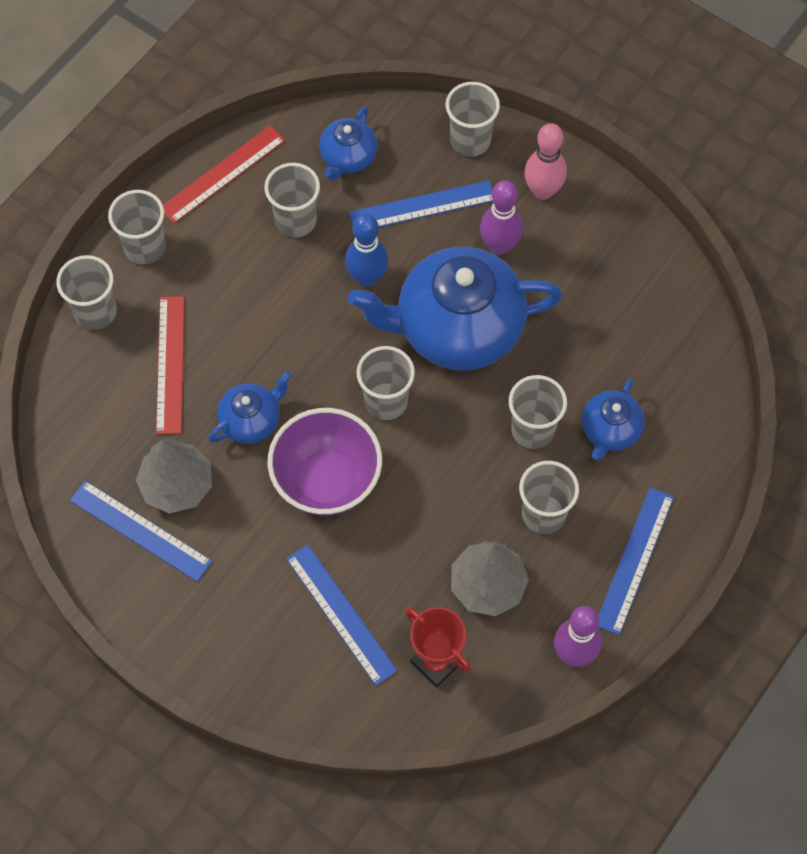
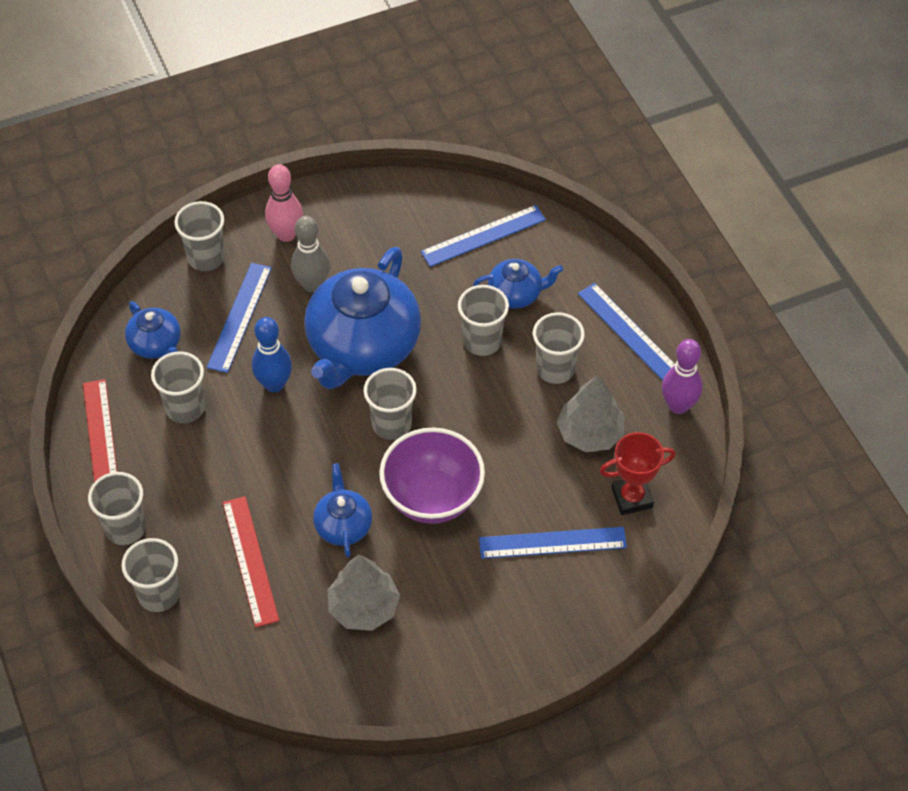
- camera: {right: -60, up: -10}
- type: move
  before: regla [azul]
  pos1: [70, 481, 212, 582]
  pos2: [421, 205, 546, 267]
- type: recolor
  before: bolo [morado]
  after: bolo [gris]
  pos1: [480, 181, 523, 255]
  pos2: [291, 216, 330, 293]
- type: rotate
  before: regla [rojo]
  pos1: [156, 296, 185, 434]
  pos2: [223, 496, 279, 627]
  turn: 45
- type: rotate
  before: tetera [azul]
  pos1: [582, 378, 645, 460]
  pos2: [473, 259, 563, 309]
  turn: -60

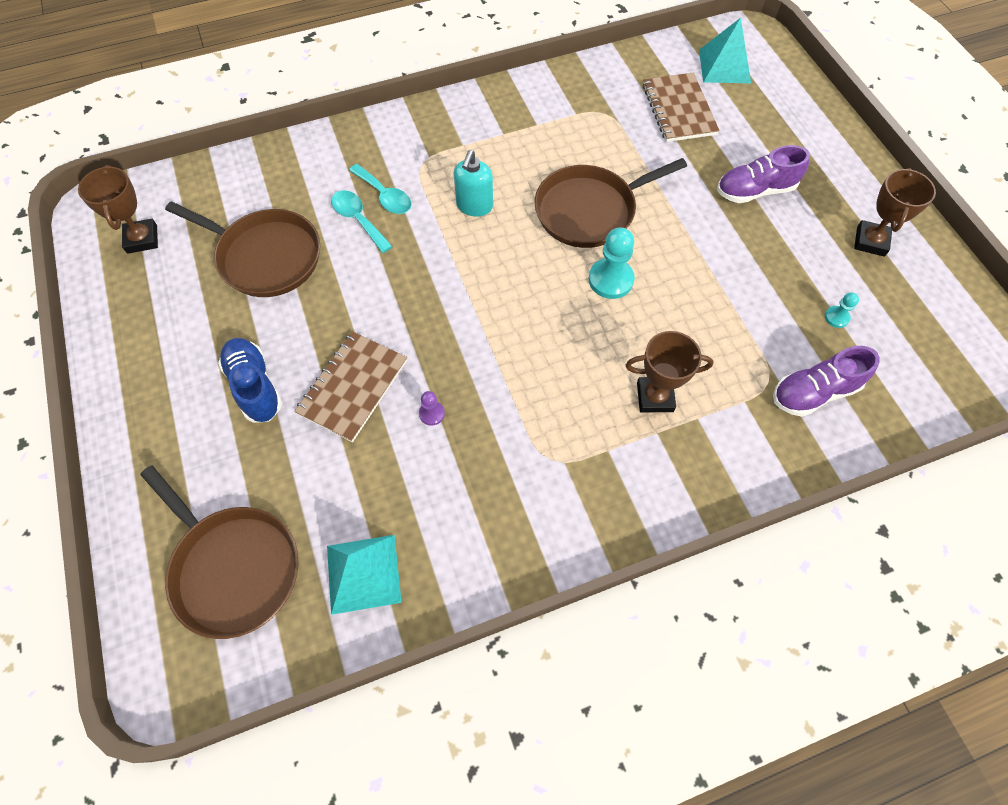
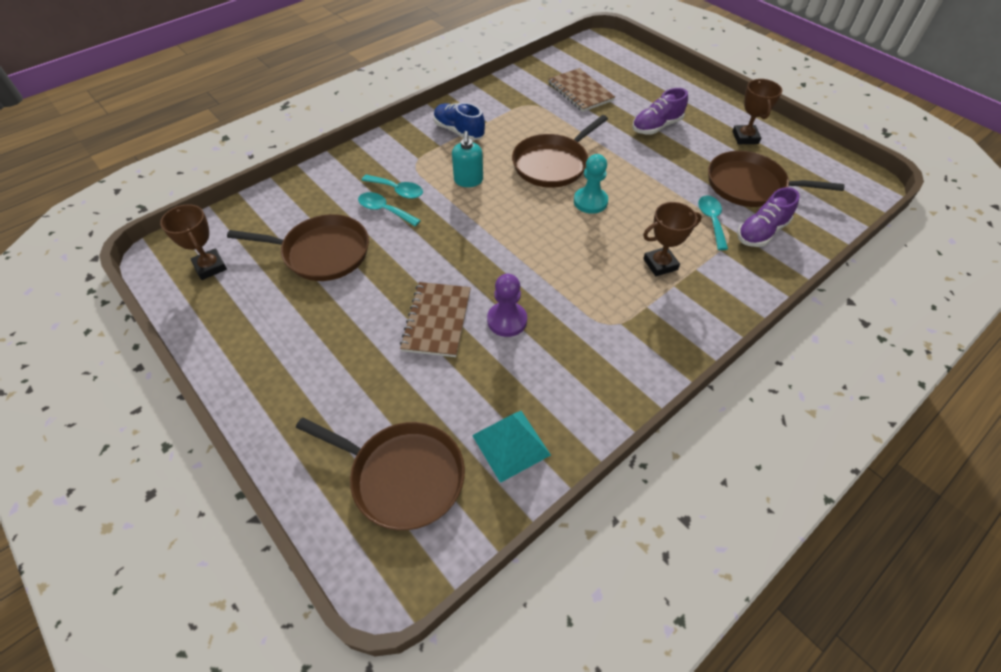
- camera: {right: -20, up: -10}
- type: delete
  before: pirámide [turquesa]
  pos1: [699, 18, 751, 83]
- type: insert
  after: cuchara [turquesa]
  pos2: [698, 195, 728, 250]
- type: move
  before: zapato [azul]
  pos1: [218, 338, 282, 423]
  pos2: [433, 103, 485, 141]
- type: replace
  before: peón [turquesa]
  after: sartén [marrón]
  pos1: [825, 293, 859, 328]
  pos2: [708, 151, 845, 207]
- type: resize
  before: peón [morado]
  pos1: [419, 391, 445, 426]
  pos2: [487, 274, 527, 337]
  scale: 1.93

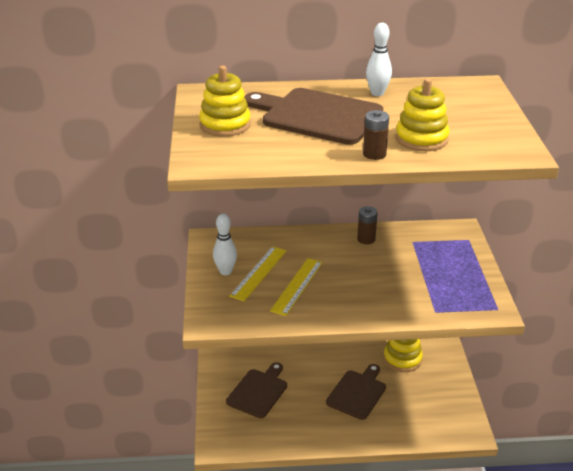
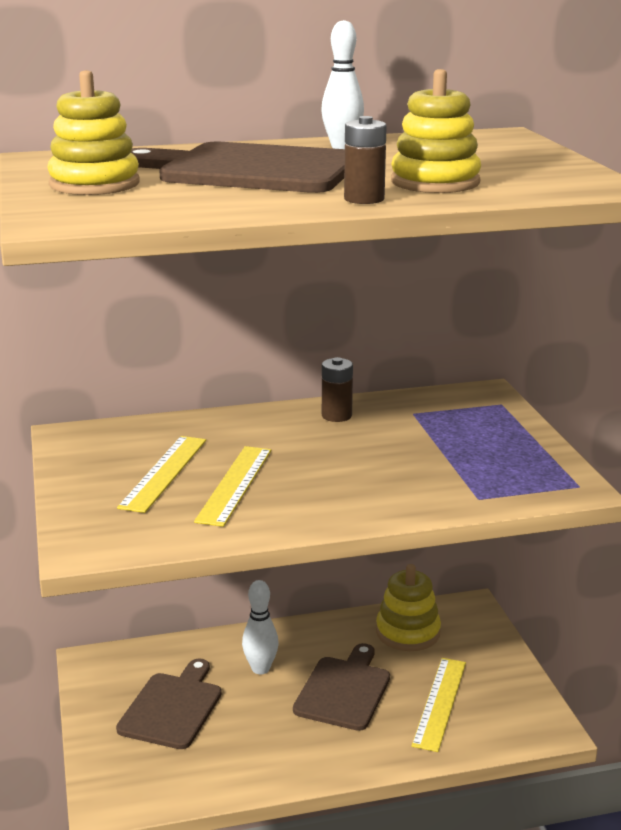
- camera: {right: -10, up: -10}
- type: insert
  after: regla [amarillo]
  pos2: [412, 658, 466, 752]
- type: move
  before: bolo [blanco]
  pos1: [213, 214, 237, 275]
  pos2: [242, 580, 279, 674]

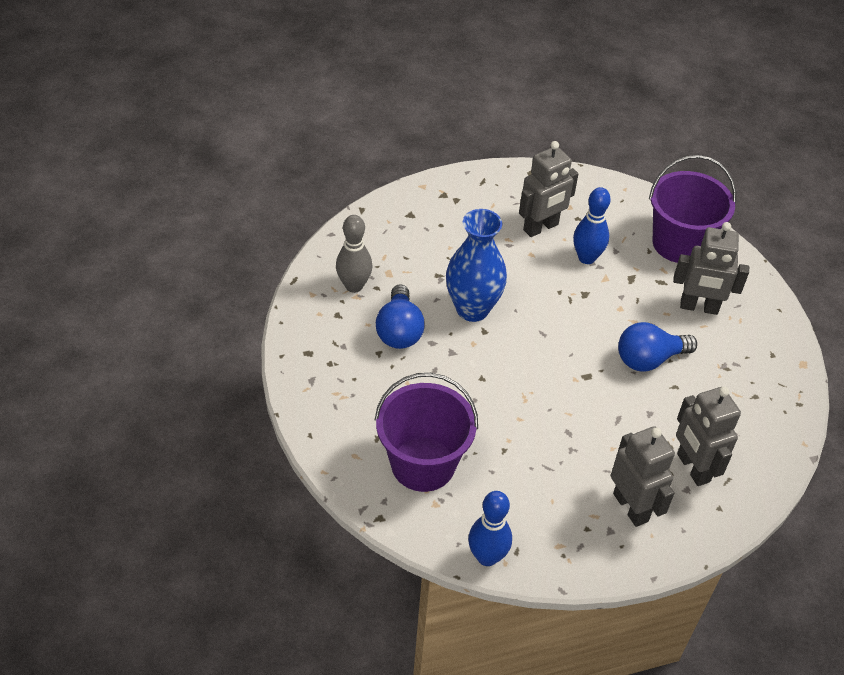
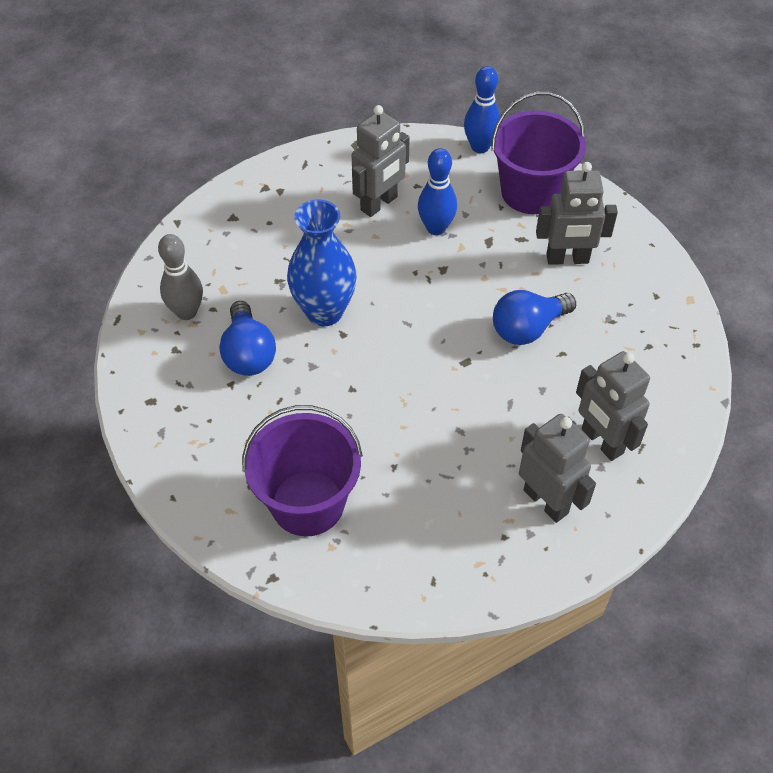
- camera: {right: -10, up: 5}
- type: move
  before: bolo [azul]
  pos1: [468, 491, 512, 566]
  pos2: [464, 66, 500, 153]

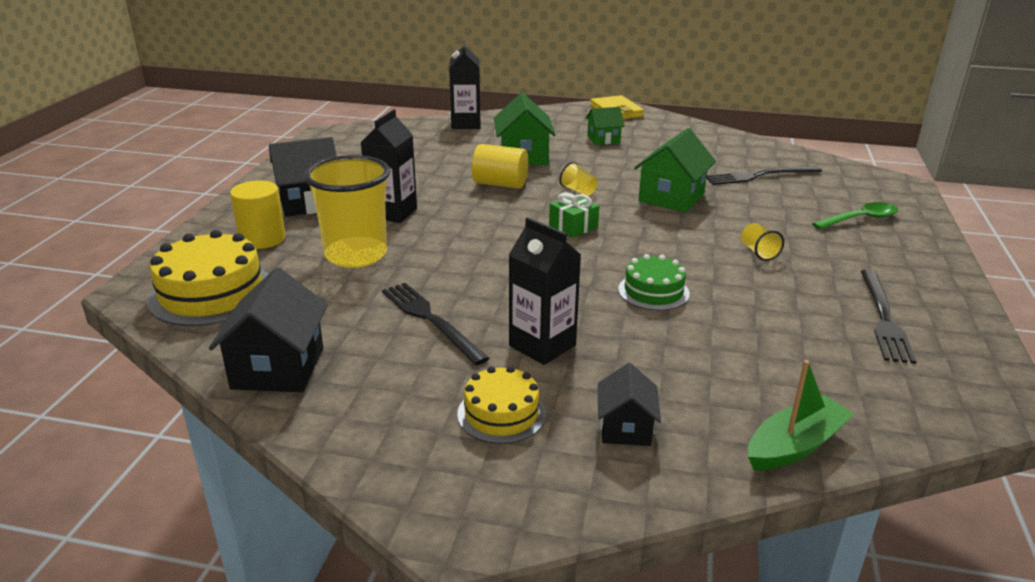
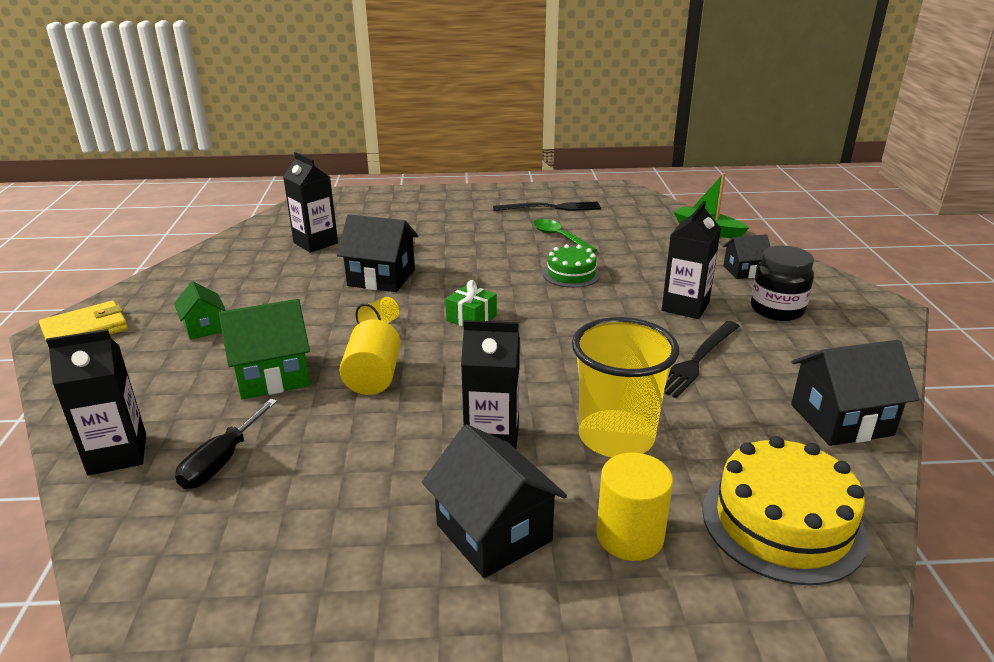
- camera: {right: -105, up: 0}
- type: delete
  before: vaso [amarillo]
  pos1: [741, 223, 784, 261]
- type: insert
  after: destornillador [negro]
  pos2: [175, 399, 278, 489]
- type: move
  before: cuchara [verde]
  pos1: [812, 202, 898, 229]
  pos2: [533, 219, 597, 253]
- type: replace
  before: tarta [amarillo]
  after: tarro [negro]
  pos1: [457, 366, 546, 444]
  pos2: [751, 245, 814, 321]
- type: replace
  before: tenedor [negro]
  after: cartón de leche [negro]
  pos1: [707, 166, 822, 185]
  pos2: [283, 152, 338, 253]
- type: recolor
  before: casa [verde]
  after: casa [negro]
  pos1: [634, 128, 716, 213]
  pos2: [337, 214, 418, 292]

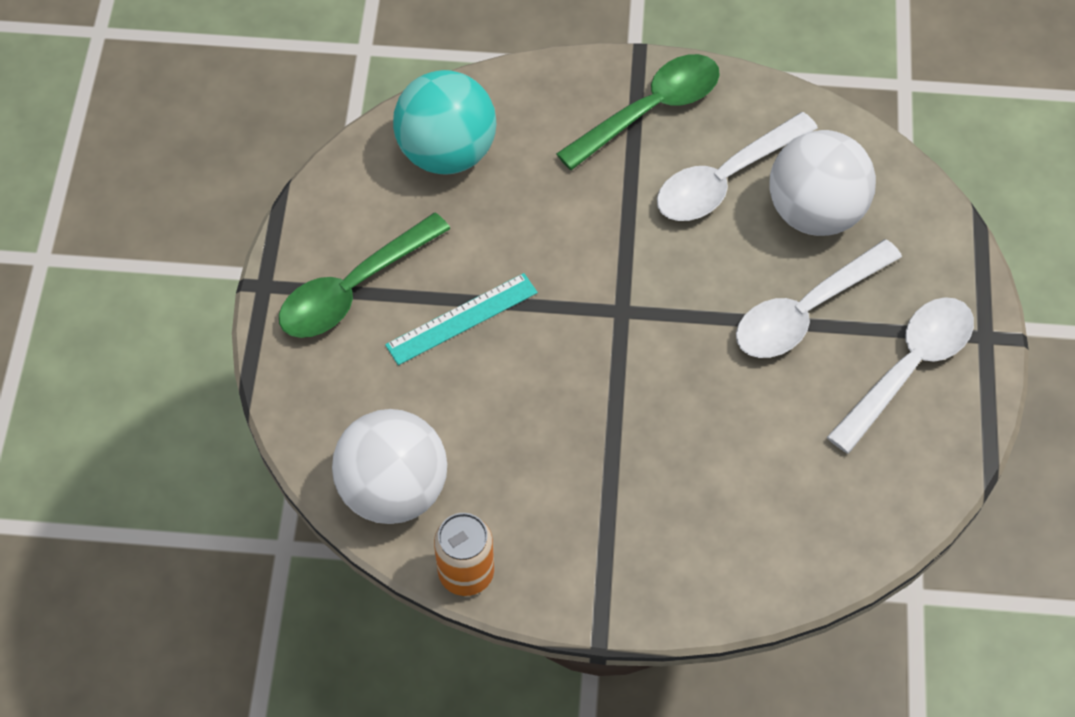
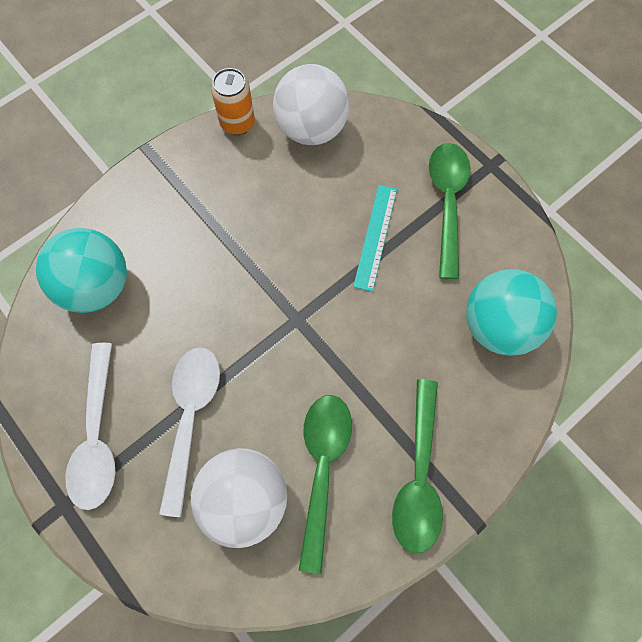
- camera: {right: 135, up: 10}
- type: insert
  after: pelota [turquesa]
  pos2: [36, 228, 127, 313]
- type: recolor
  before: cuchara [blanco]
  after: cuchara [verde]
  pos1: [657, 112, 818, 221]
  pos2: [299, 395, 352, 574]

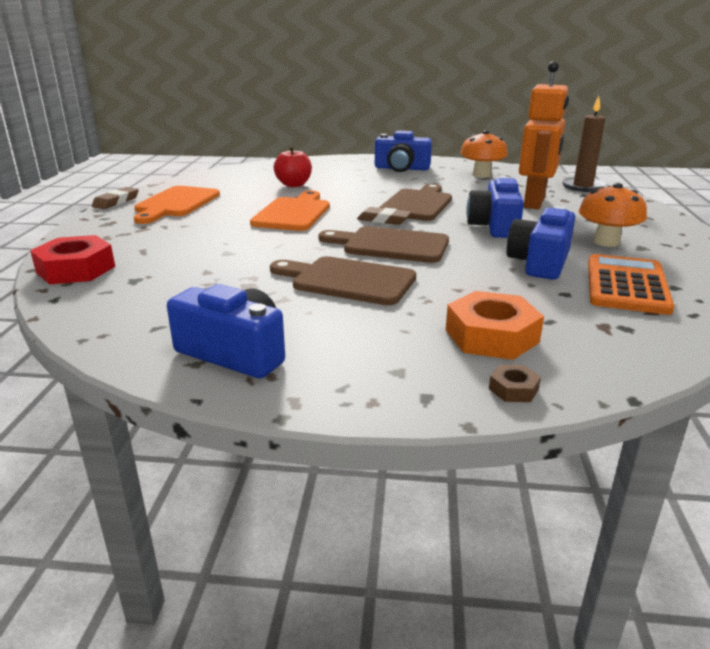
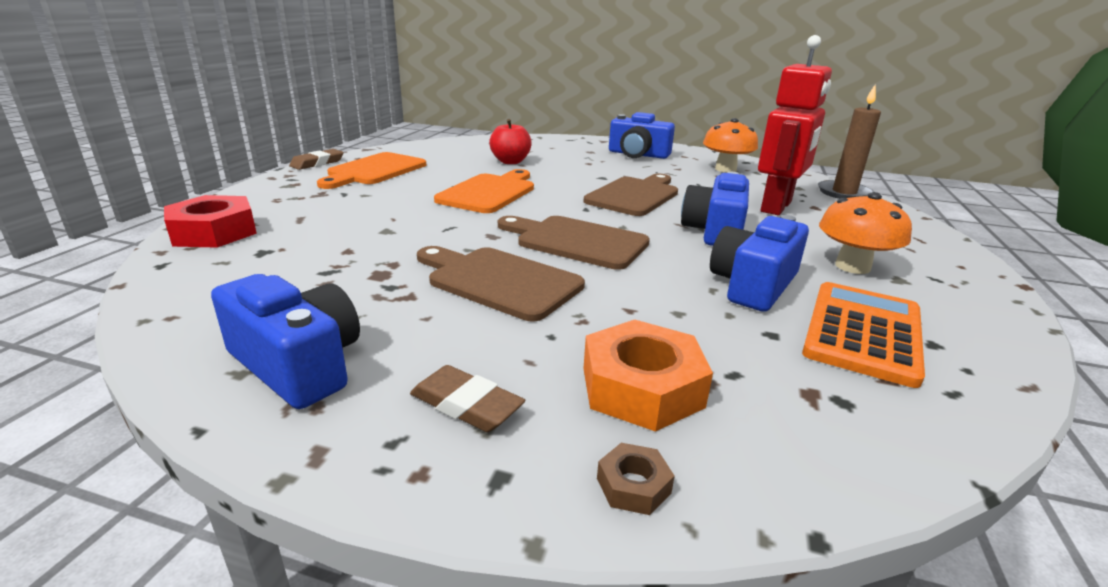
- camera: {right: 10, up: 0}
- type: move
  before: goma de borrar [marrón]
  pos1: [357, 207, 412, 225]
  pos2: [410, 365, 525, 432]
- type: recolor
  before: robot [naranja]
  after: robot [rojo]
  pos1: [519, 61, 569, 209]
  pos2: [758, 35, 832, 215]

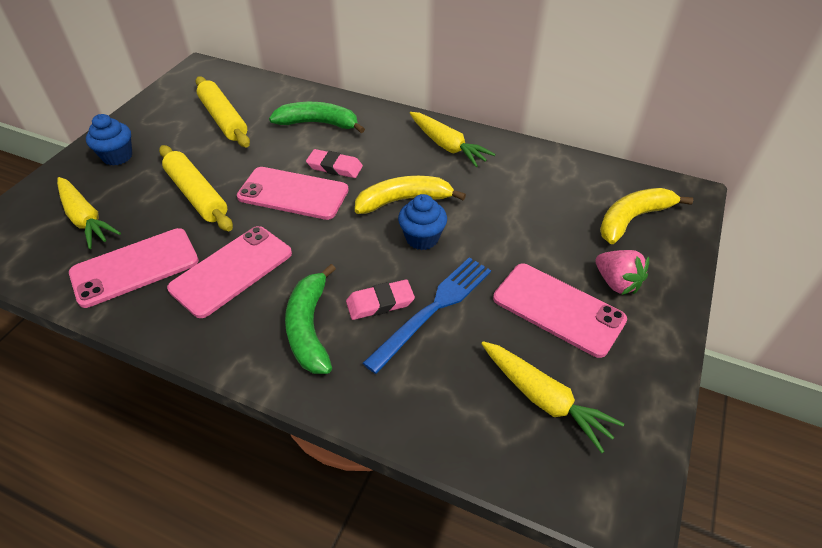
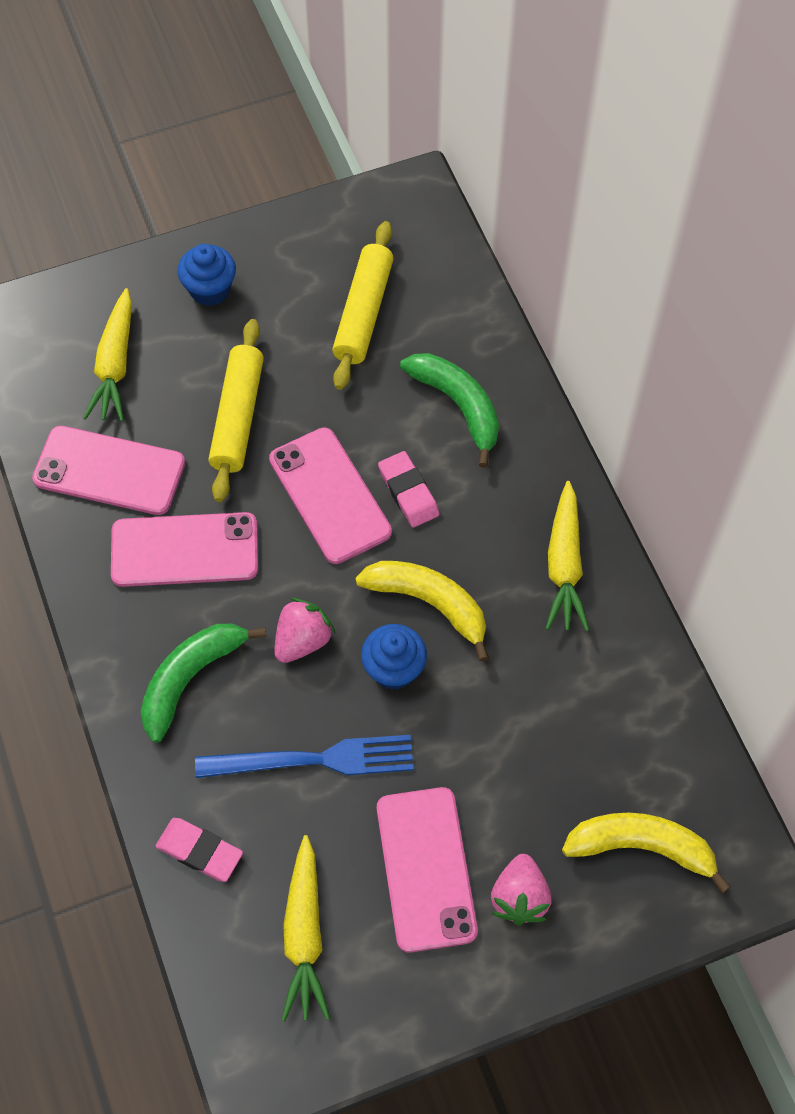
- camera: {right: 45, up: 15}
- type: insert
  after: fresa [rosa]
  pos2: [274, 598, 335, 663]
- type: move
  before: goma de borrar [rosa]
  pos1: [346, 279, 415, 320]
  pos2: [156, 818, 243, 882]

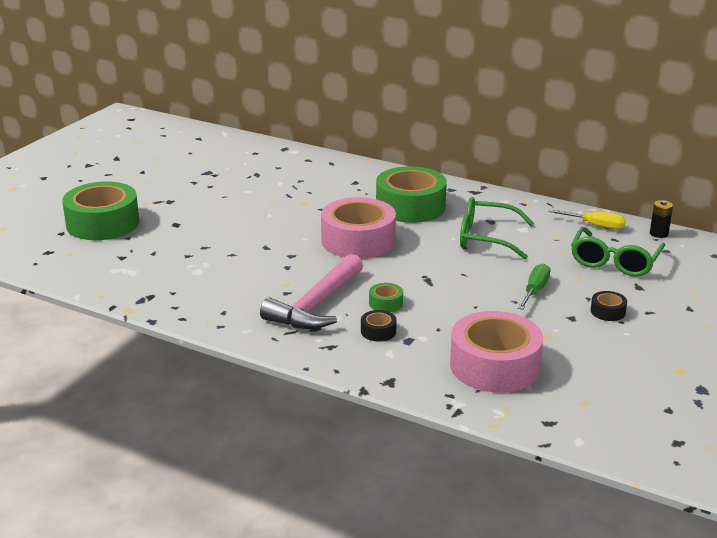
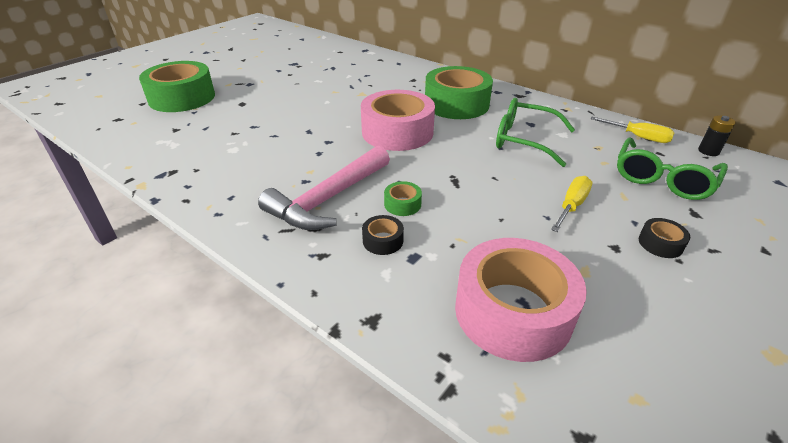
- camera: {right: 10, up: 10}
- type: recolor
  before: destornillador [verde]
  after: destornillador [amarillo]
  pos1: [518, 264, 550, 310]
  pos2: [551, 176, 593, 232]

